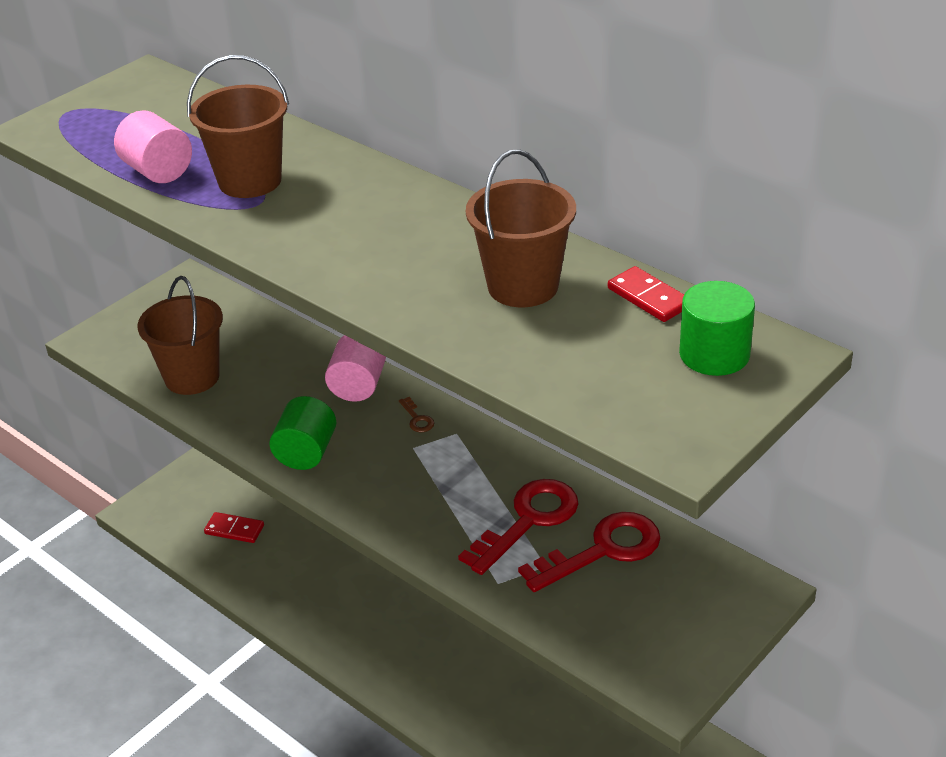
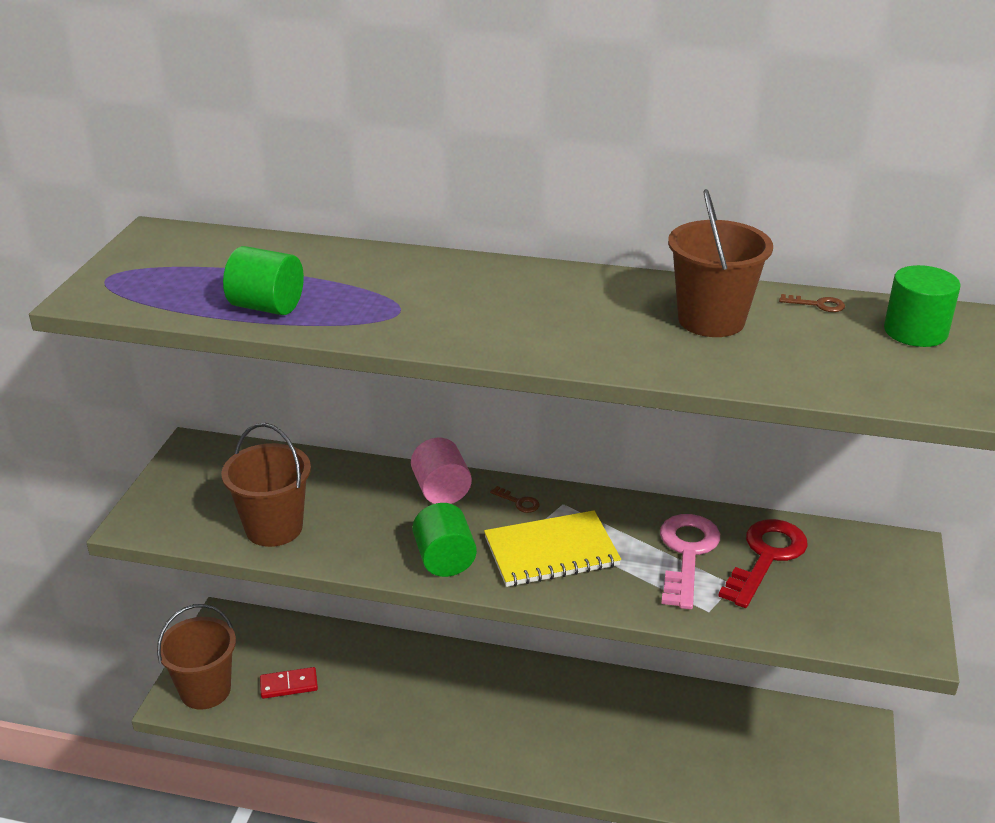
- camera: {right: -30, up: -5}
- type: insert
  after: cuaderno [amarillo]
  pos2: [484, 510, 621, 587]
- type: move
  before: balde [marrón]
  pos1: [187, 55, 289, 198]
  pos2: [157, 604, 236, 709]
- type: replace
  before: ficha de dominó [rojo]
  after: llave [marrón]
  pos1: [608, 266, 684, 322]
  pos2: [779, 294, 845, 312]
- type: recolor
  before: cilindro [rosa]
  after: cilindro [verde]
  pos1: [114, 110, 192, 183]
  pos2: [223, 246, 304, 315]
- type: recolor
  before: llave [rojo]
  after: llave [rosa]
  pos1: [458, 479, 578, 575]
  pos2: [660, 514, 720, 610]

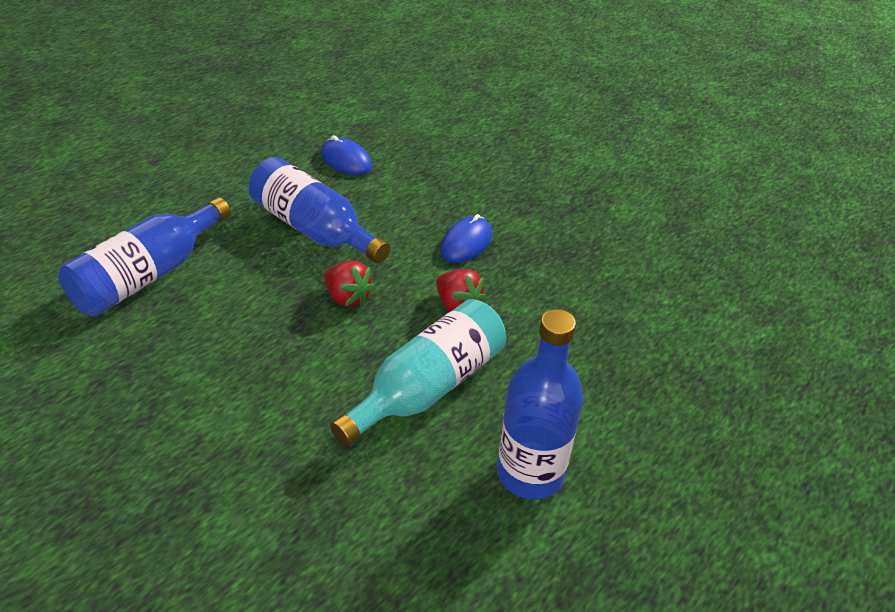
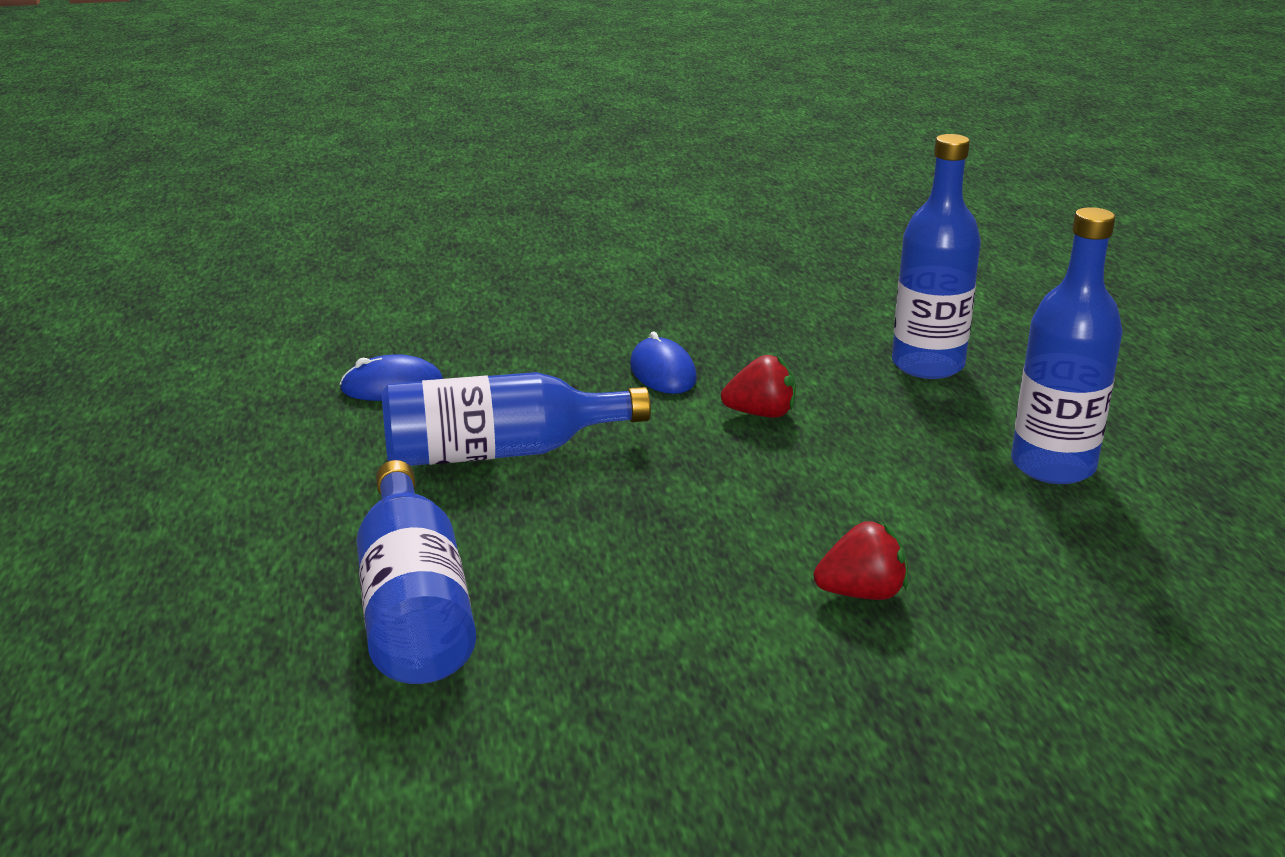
- camera: {right: -50, up: -15}
- type: delete
  before: botella [turquesa]
  pos1: [330, 299, 506, 446]
- type: insert
  after: botella [azul]
  pos2: [892, 134, 981, 379]
- type: move
  before: fresa [rojo]
  pos1: [324, 261, 375, 307]
  pos2: [814, 521, 908, 600]

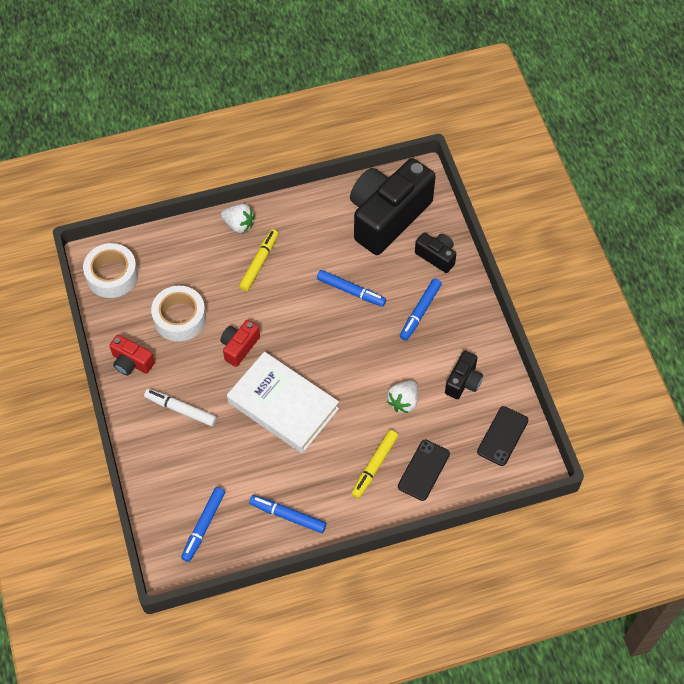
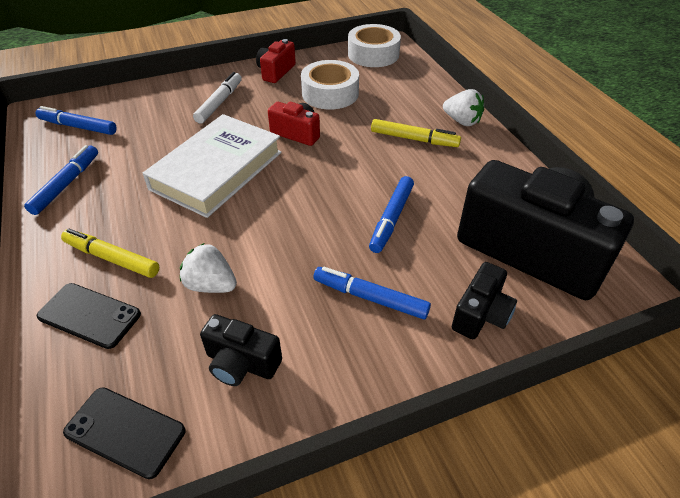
- camera: {right: 85, up: -15}
- type: rotate
  before: fresa [blanco]
  pos1: [221, 204, 255, 233]
  pos2: [443, 89, 484, 126]
  turn: -75

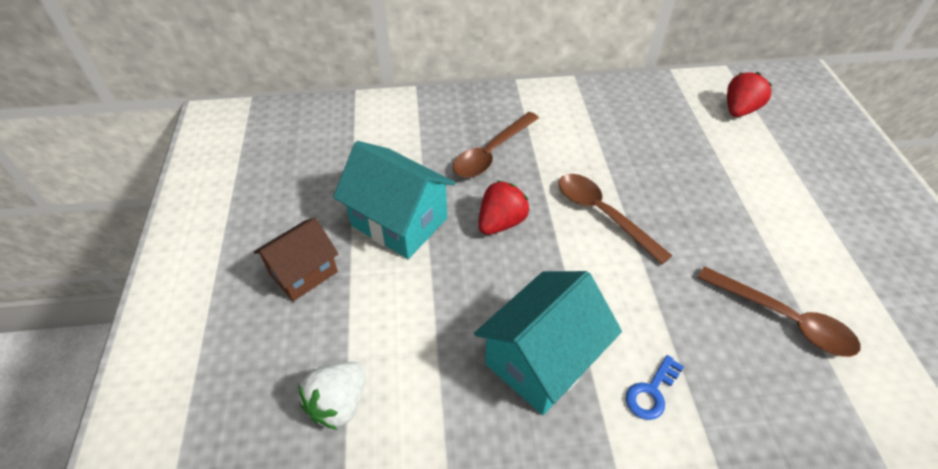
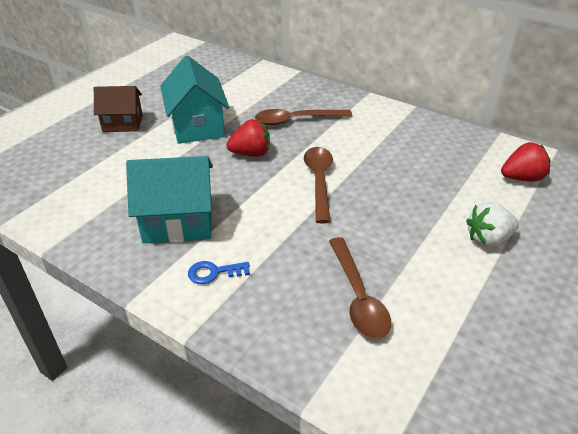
- camera: {right: 40, up: -10}
- type: move
  before: fresa [blanco]
  pos1: [299, 362, 366, 430]
  pos2: [466, 201, 519, 247]

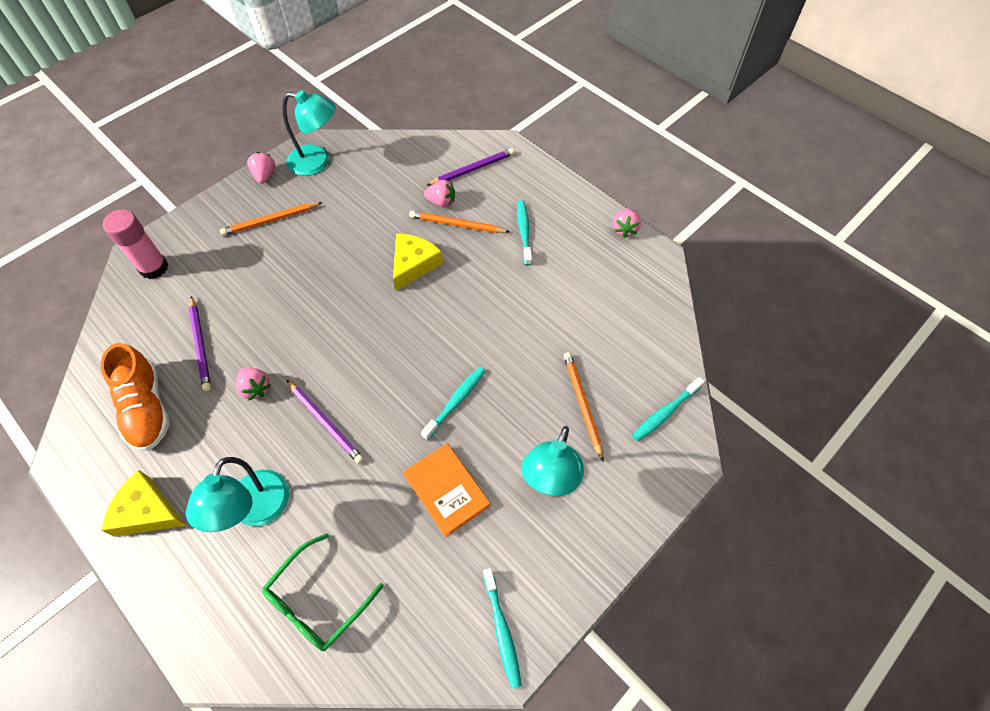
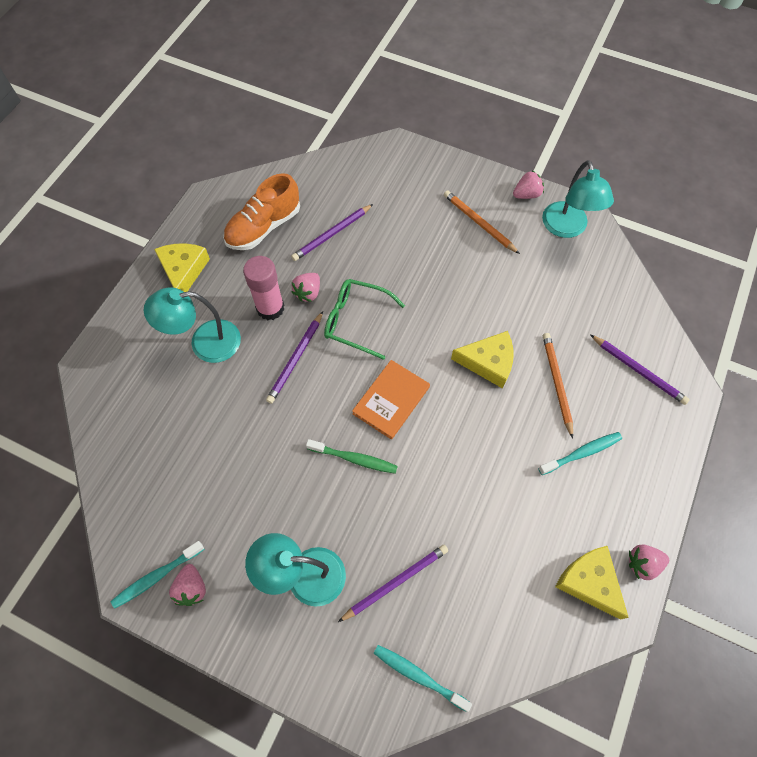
- camera: {right: 70, up: 5}
- type: insert
  after: queso [amarillo]
  pos2: [555, 546, 629, 620]
- type: move
  before: barra de pegamento [rosa]
  pos1: [103, 209, 168, 279]
  pos2: [243, 256, 284, 320]
- type: move
  before: gafas [verde]
  pos1: [263, 533, 383, 651]
  pos2: [324, 279, 405, 360]
- type: move
  before: libro [naranja]
  pos1: [403, 444, 490, 537]
  pos2: [352, 360, 430, 440]
- type: move
  before: fresa [rosa]
  pos1: [424, 180, 455, 207]
  pos2: [169, 564, 206, 606]
- type: recolor
  before: cepillo de dientes [turquesa]
  after: cepillo de dientes [verde]
  pos1: [421, 367, 485, 440]
  pos2: [306, 439, 398, 474]
- type: recolor
  before: lápiz [naranja]
  after: lápiz [morado]
  pos1: [564, 352, 603, 462]
  pos2: [338, 545, 448, 622]

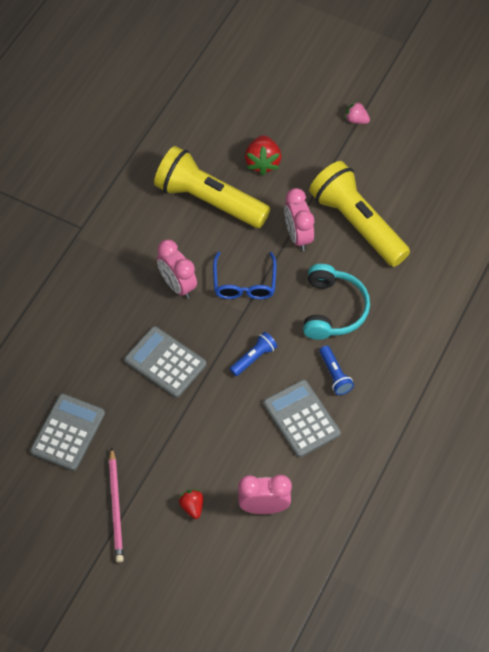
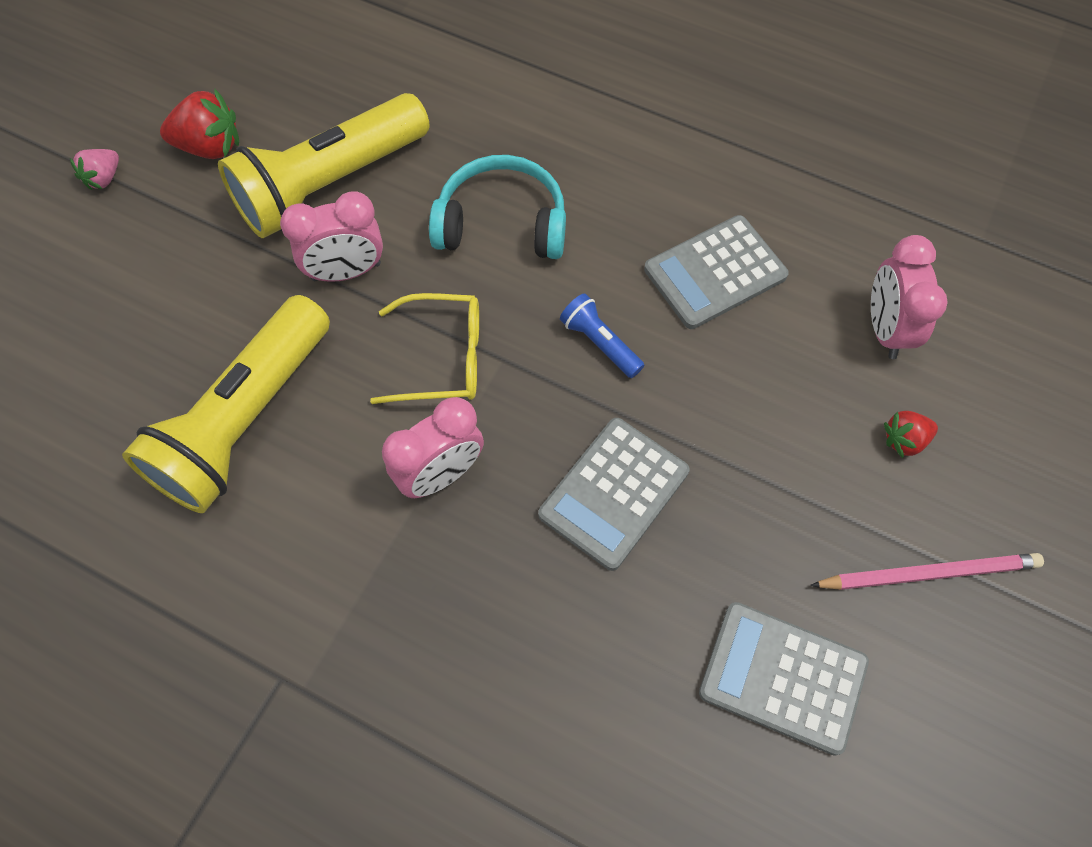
- camera: {right: -90, up: 5}
- type: delete
  before: lámpara de mano [azul]
  pos1: [319, 345, 354, 395]
- type: move
  before: fresa [rojo]
  pos1: [245, 135, 281, 175]
  pos2: [160, 89, 239, 159]
- type: recolor
  before: gafas [azul]
  after: gafas [amarillo]
  pos1: [213, 252, 276, 299]
  pos2: [370, 293, 479, 404]

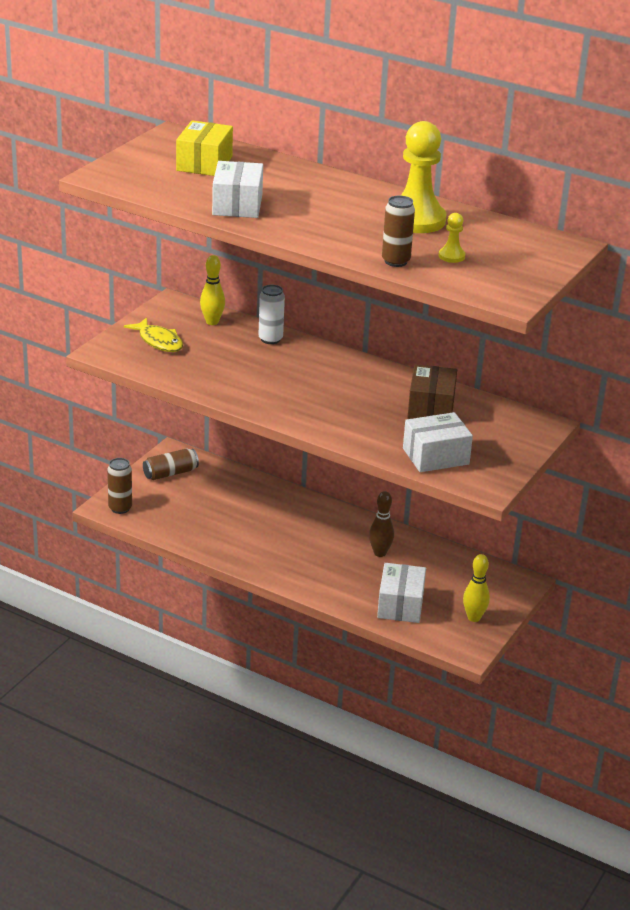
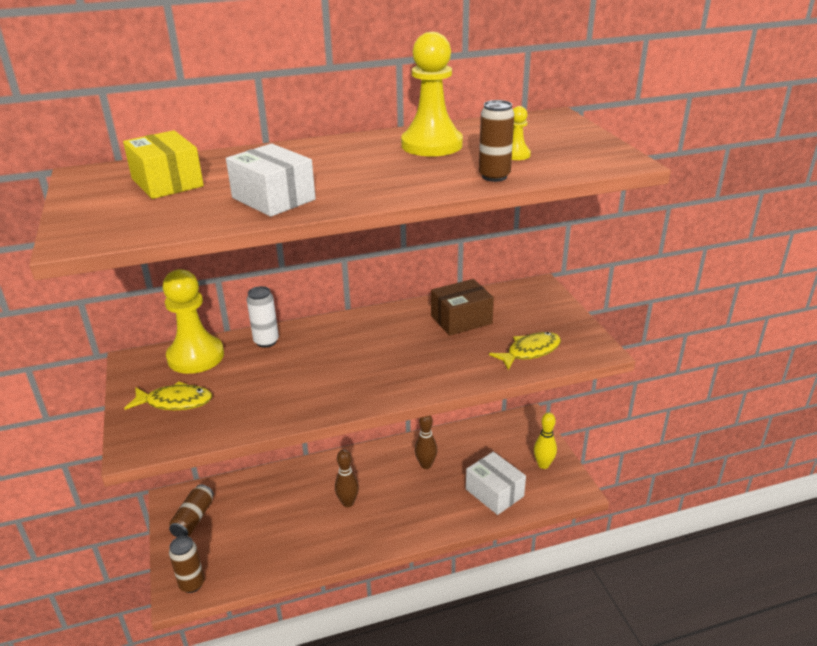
- camera: {right: -45, up: 0}
- type: insert
  after: bolo [marrón]
  pos2: [335, 449, 359, 507]
- type: replace
  before: bolo [amarillo]
  after: peón [amarillo]
  pos1: [200, 255, 225, 325]
  pos2: [163, 269, 224, 374]
- type: replace
  before: caja [blanco]
  after: pez [amarillo]
  pos1: [403, 412, 473, 472]
  pos2: [489, 332, 561, 370]
- type: rotate
  before: caja [marrón]
  pos1: [407, 364, 457, 419]
  pos2: [431, 279, 494, 336]
  turn: -75

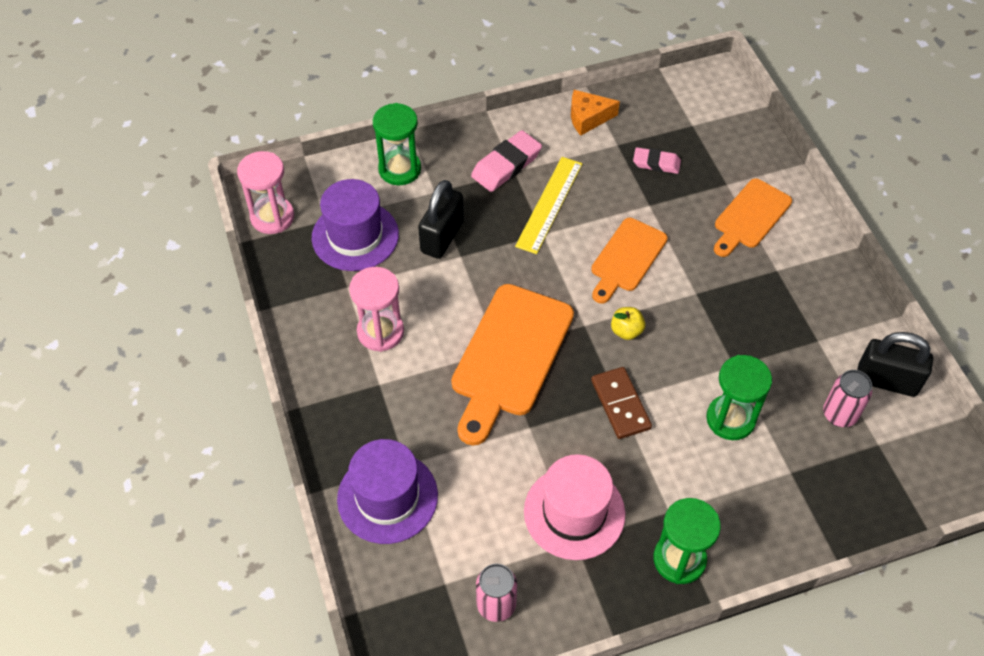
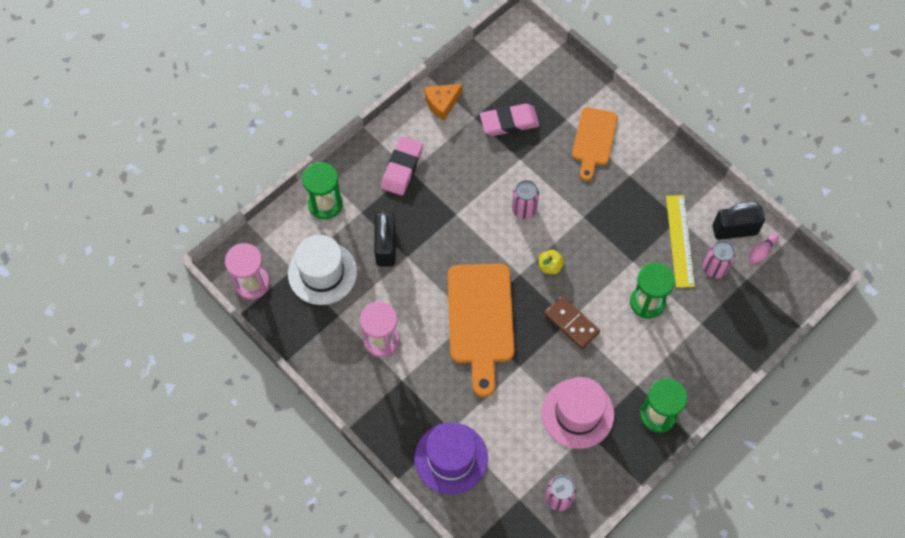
- camera: {right: -25, up: 10}
- type: insert
  after: bolo [rosa]
  pos2: [749, 233, 779, 264]
- type: move
  before: regla [amarillo]
  pos1: [515, 157, 582, 254]
  pos2: [666, 195, 695, 288]
- type: replace
  before: tabla de cortar [naranja]
  after: lata [rosa]
  pos1: [591, 218, 668, 304]
  pos2: [512, 180, 539, 219]
- type: recolor
  before: sombrero [morado]
  after: sombrero [blanco]
  pos1: [312, 179, 399, 271]
  pos2: [288, 235, 357, 305]
- type: resize
  before: goma de borrar [rosa]
  pos1: [633, 147, 681, 174]
  pos2: [480, 104, 540, 136]
  scale: 1.55

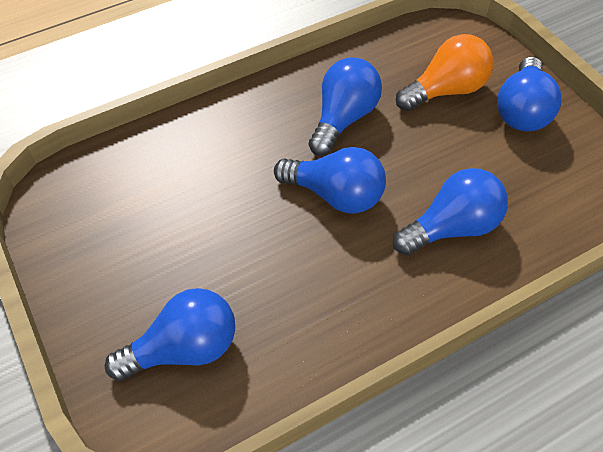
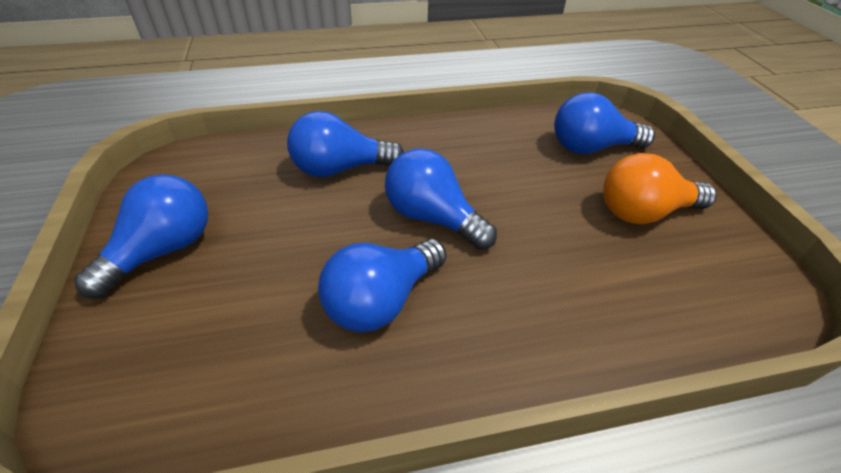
- camera: {right: -165, up: -10}
- type: move
  before: bombilla [naranja]
  pos1: [396, 34, 493, 111]
  pos2: [603, 153, 717, 224]

